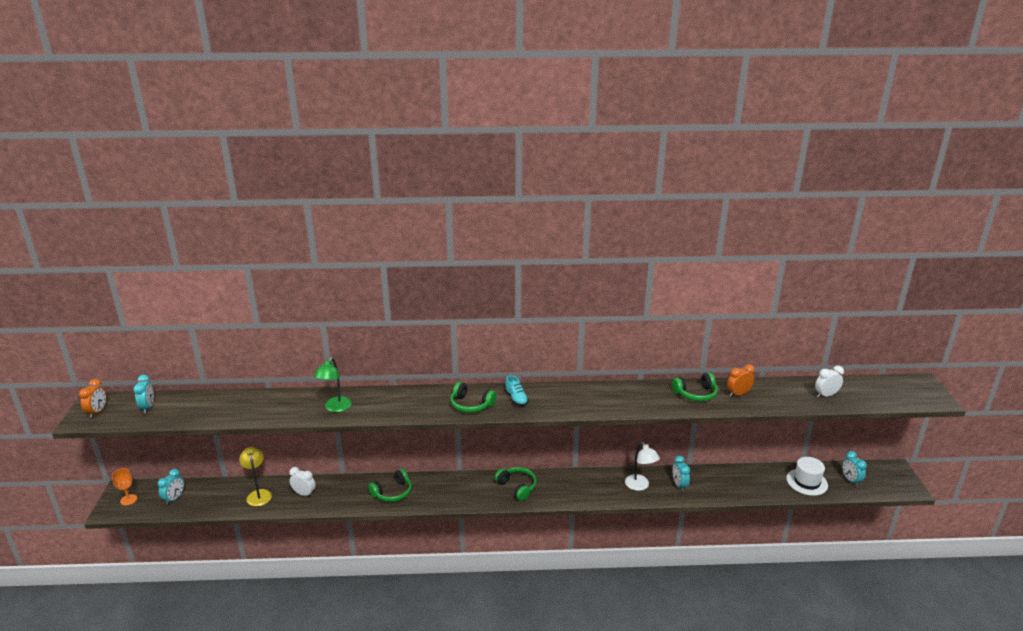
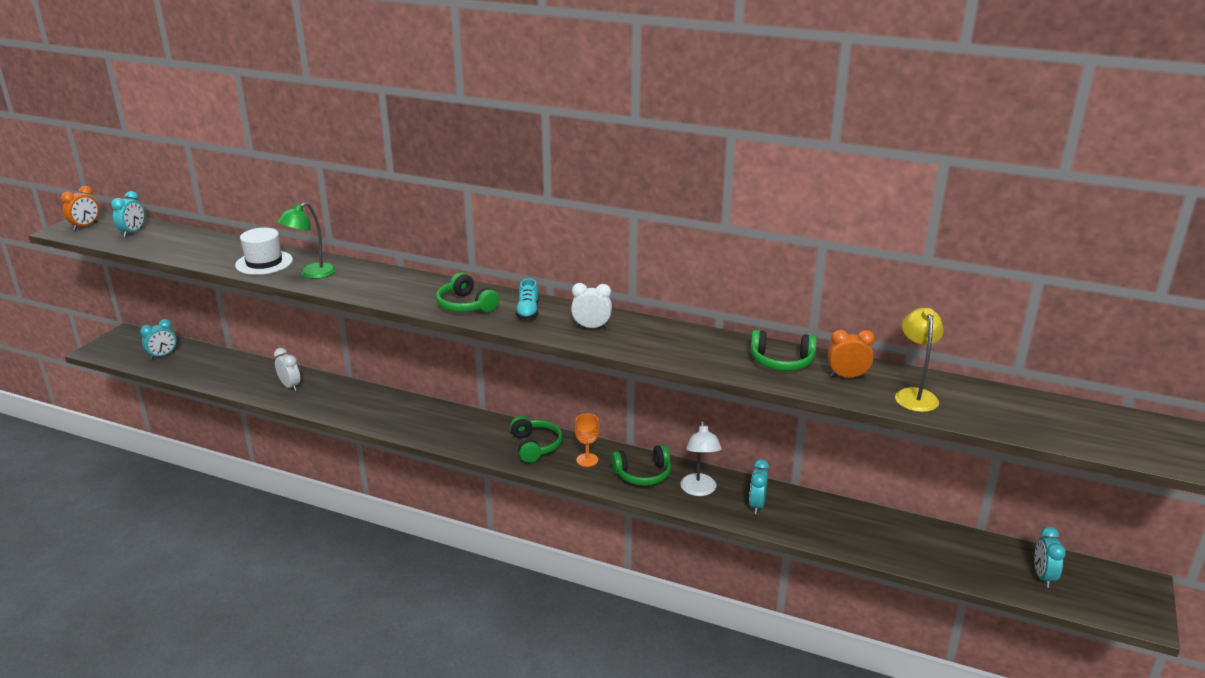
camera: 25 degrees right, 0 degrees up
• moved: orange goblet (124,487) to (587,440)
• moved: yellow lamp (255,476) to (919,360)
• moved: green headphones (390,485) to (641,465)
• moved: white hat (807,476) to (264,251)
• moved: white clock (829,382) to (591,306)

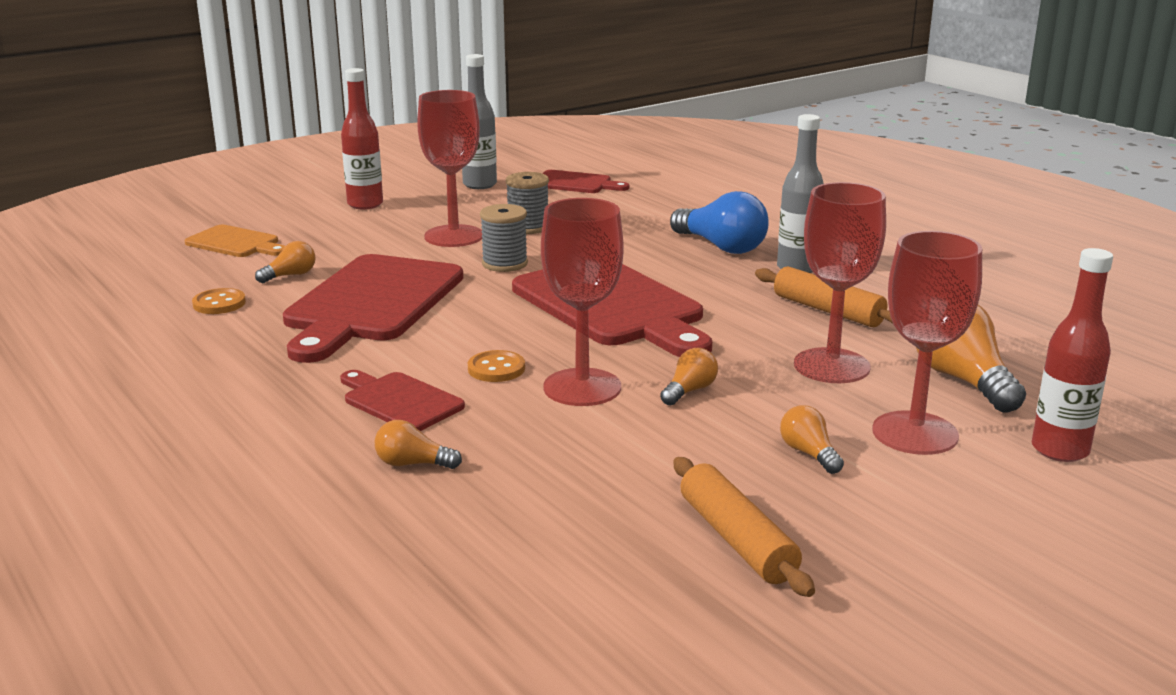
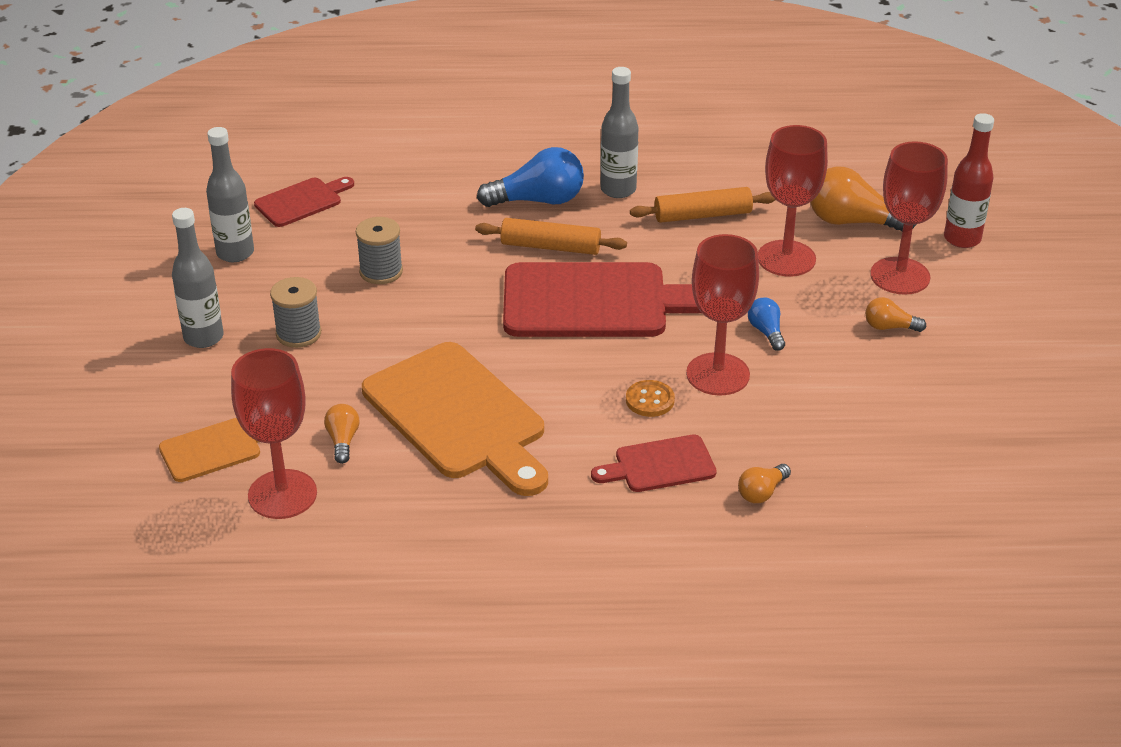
camera: 55 degrees left, 15 degrees up
• removed: orange button (219,301)
• moved: red goblet (450,168) to (274,433)
• moved: grey spool (504,238) to (295,312)
• moved: orange rolling pin (744,527) to (551,236)
• recoloured: red cutting board (373,308) to orange cutting board (455,419)
• recoloured: red bottle (362,138) to grey bottle (198,278)
• recoloured: orange light bulb (689,377) to blue light bulb (766,324)

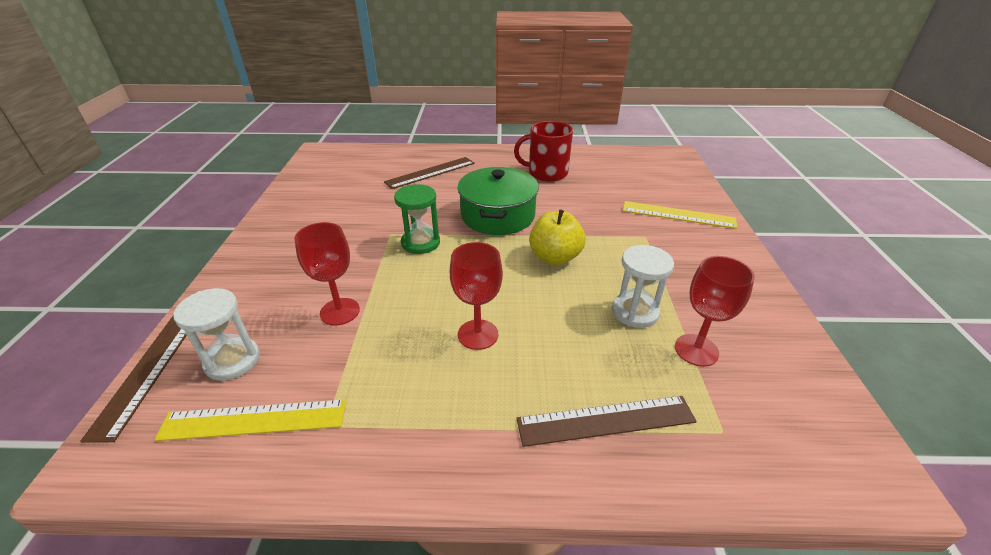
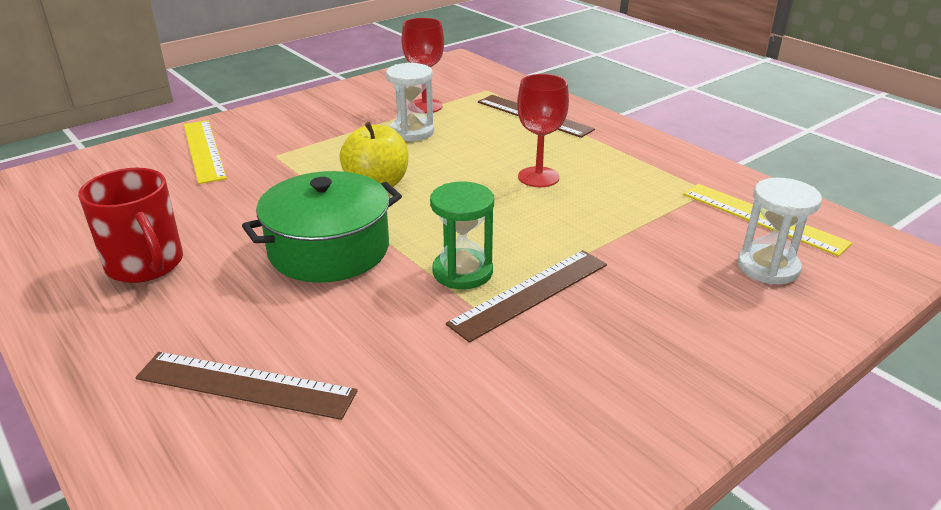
camera: 130 degrees left, 5 degrees down
• removed: red goblet (327,273)
• moved: brown ruler (133,379) to (526,296)

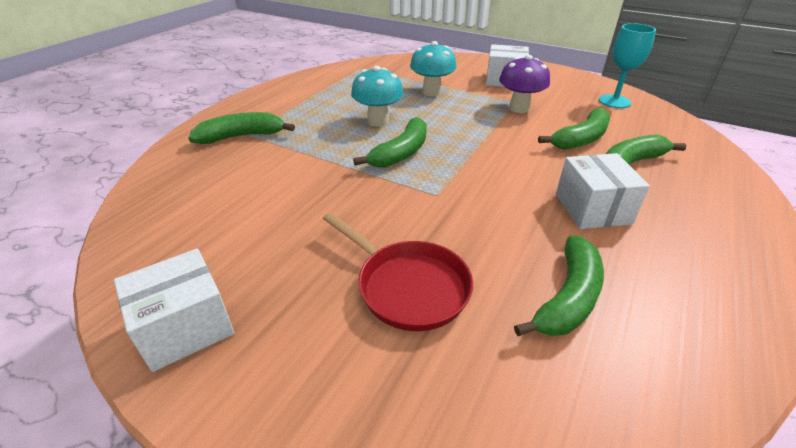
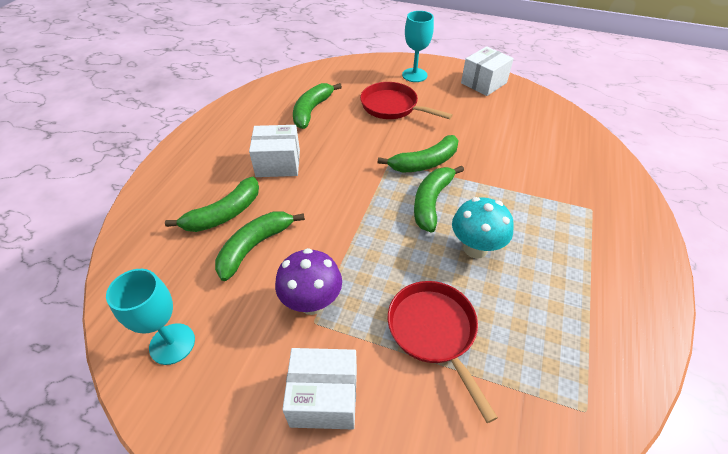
camera: 170 degrees right, 10 degrees up
• added: turquoise goblet (418,46)
• moved: green banana (241,128) to (418,153)
• replaced: turquoise mushroom (433,68) to red pan (443,352)
• turned: white box (603,191) = (274,151) 75 degrees counterclockwise

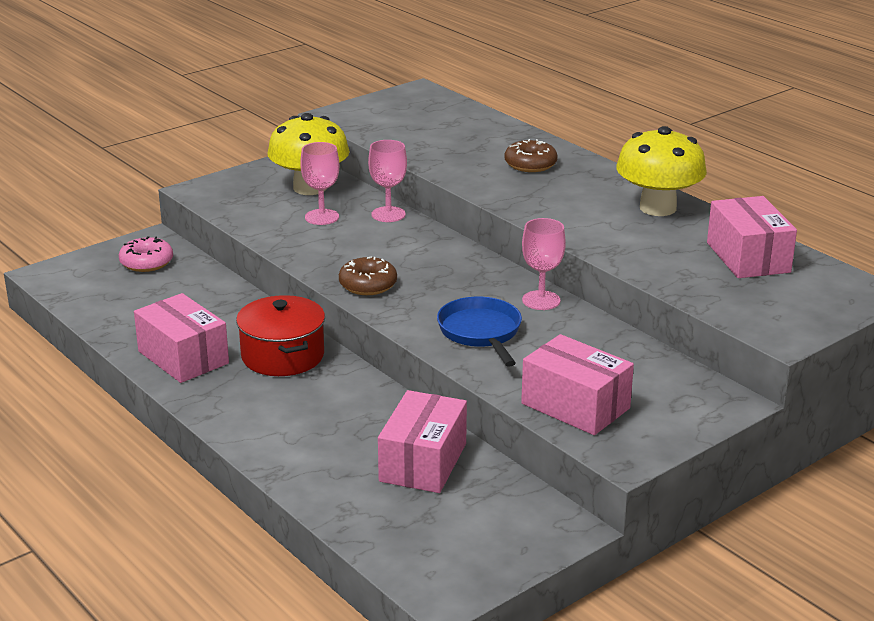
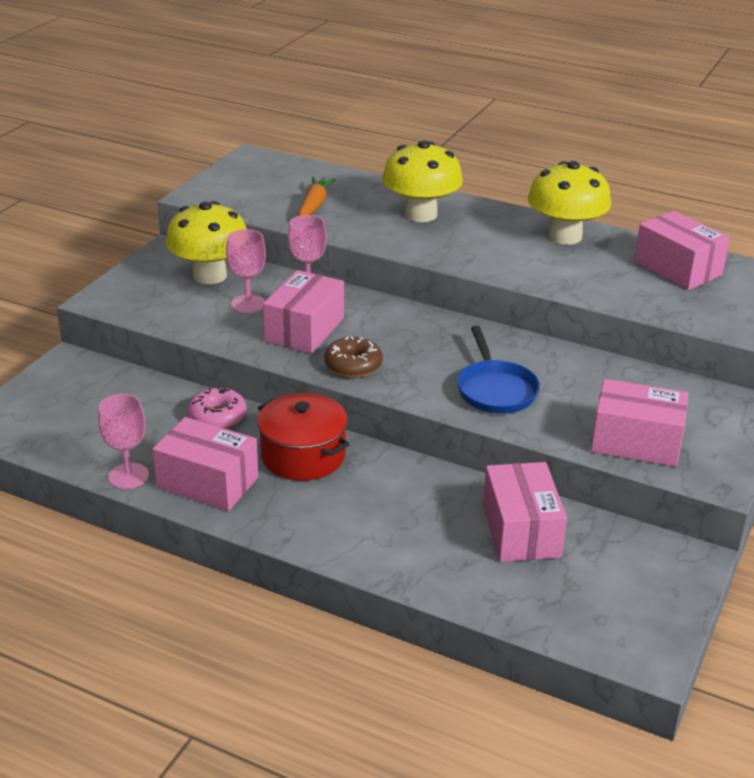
camera: 25 degrees left, 5 degrees up
• added: pink box (303,311)
• added: orange carrot (317,196)
• moved: pink donut (146,254) to (217,407)
• moved: pink goblet (544,264) to (123,441)
• replaced: brown donut (531,155) to yellow mushroom (422,181)
• turned: blue pan (479,332) = (498,370) 150 degrees counterclockwise

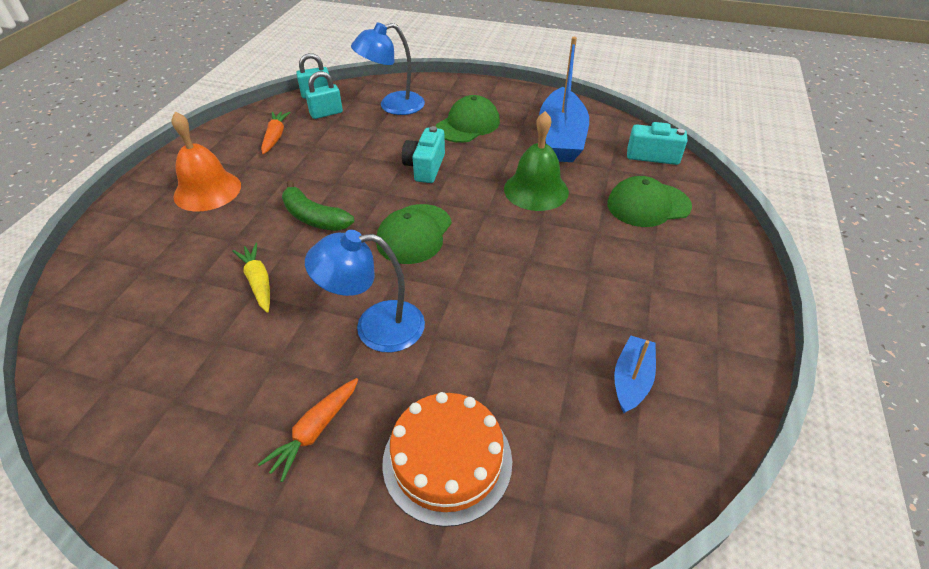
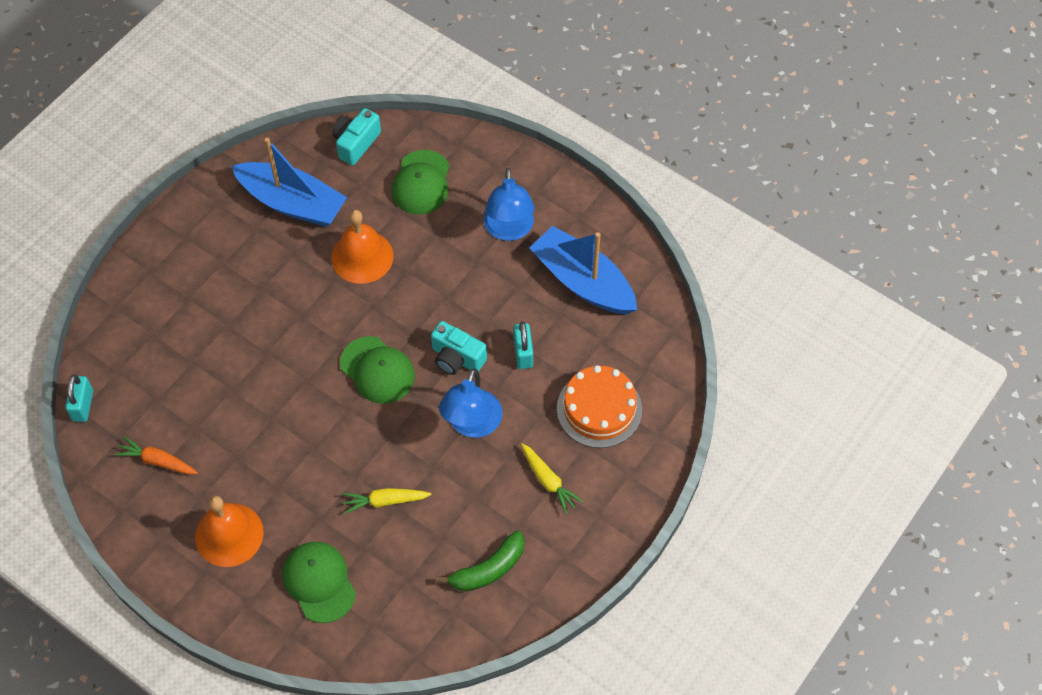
camera: 70 degrees left, 15 degrees up
• moved: green banana (318,206) to (480,561)
• moved: turquoise padlock (324,95) to (523,345)
• moved: blue lamp (388,68) to (509,204)
• moved: turquoise camera (423,154) to (459,348)
• moved: green cap (467,119) to (319,582)
• recoloured: orange carrot (308,430) to yellow carrot (552,478)
• recoloured: green bell (536,161) to orange bell (362,247)
• resized: blue boat (635,374) = (583,270) x1.95

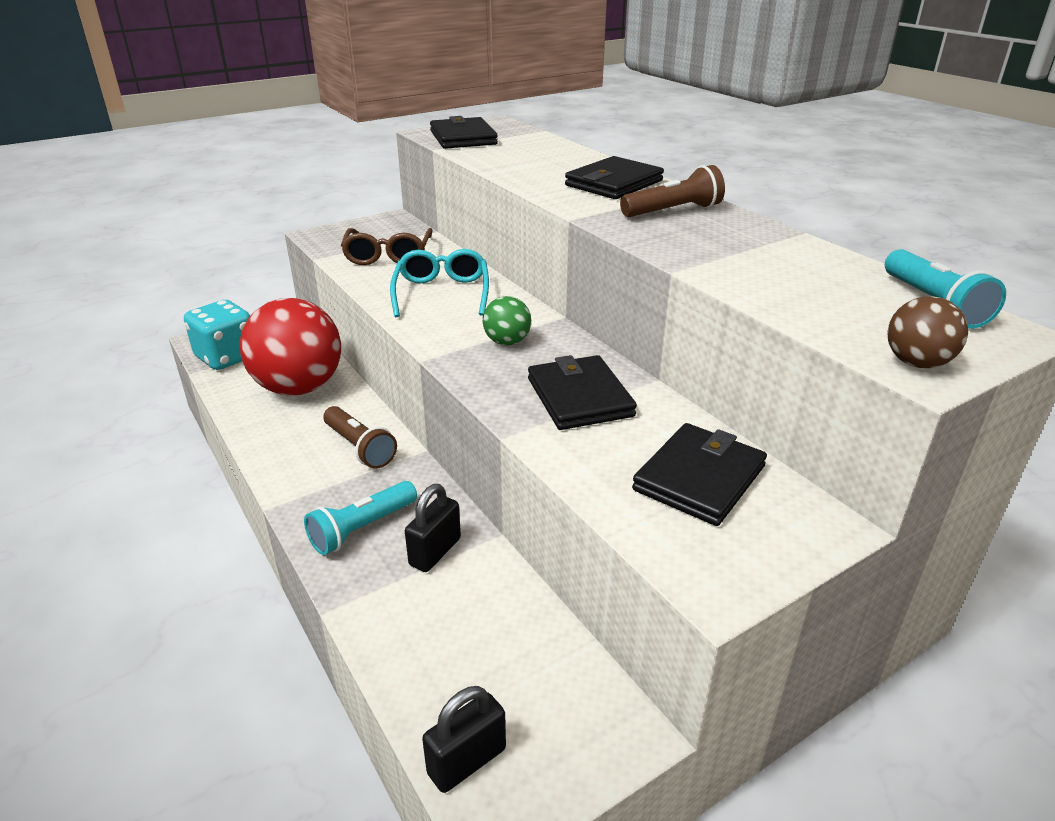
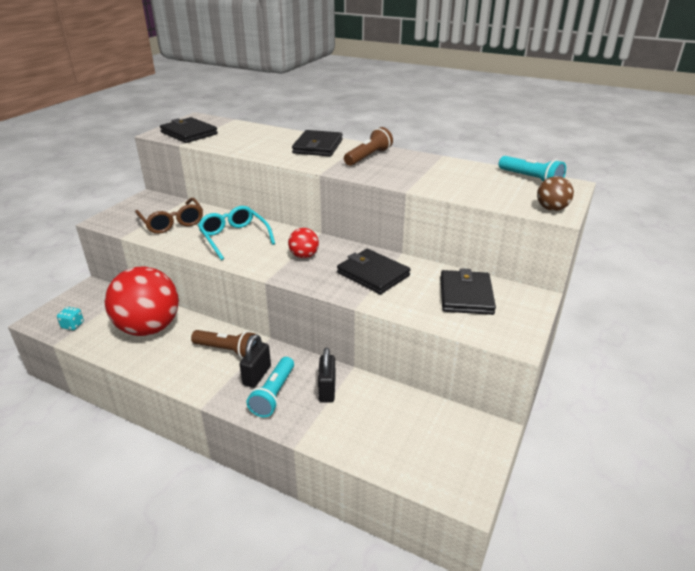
camera: 30 degrees left, 0 degrees up
• moved: black padlock (464,739) to (255,361)
• recoloured: green ball (507,320) to red ball (303,243)
• resized: turquoise dice (217,335) = (70,318) x0.45

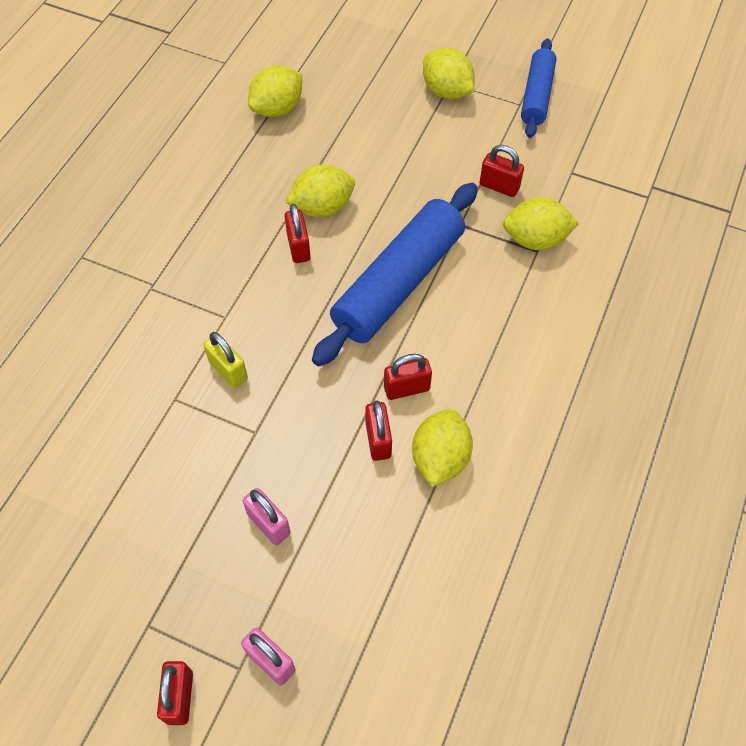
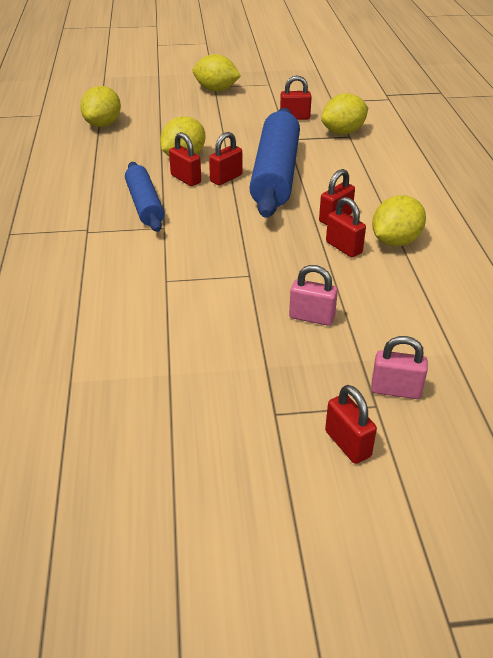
camera: 30 degrees left, 20 degrees down
• removed: yellow padlock (225,360)
• added: red padlock (225,158)
• moved: blue rolling pin (538,88) to (144,197)
• turned: yellow lemon (442,448) = (399,220) 60 degrees clockwise

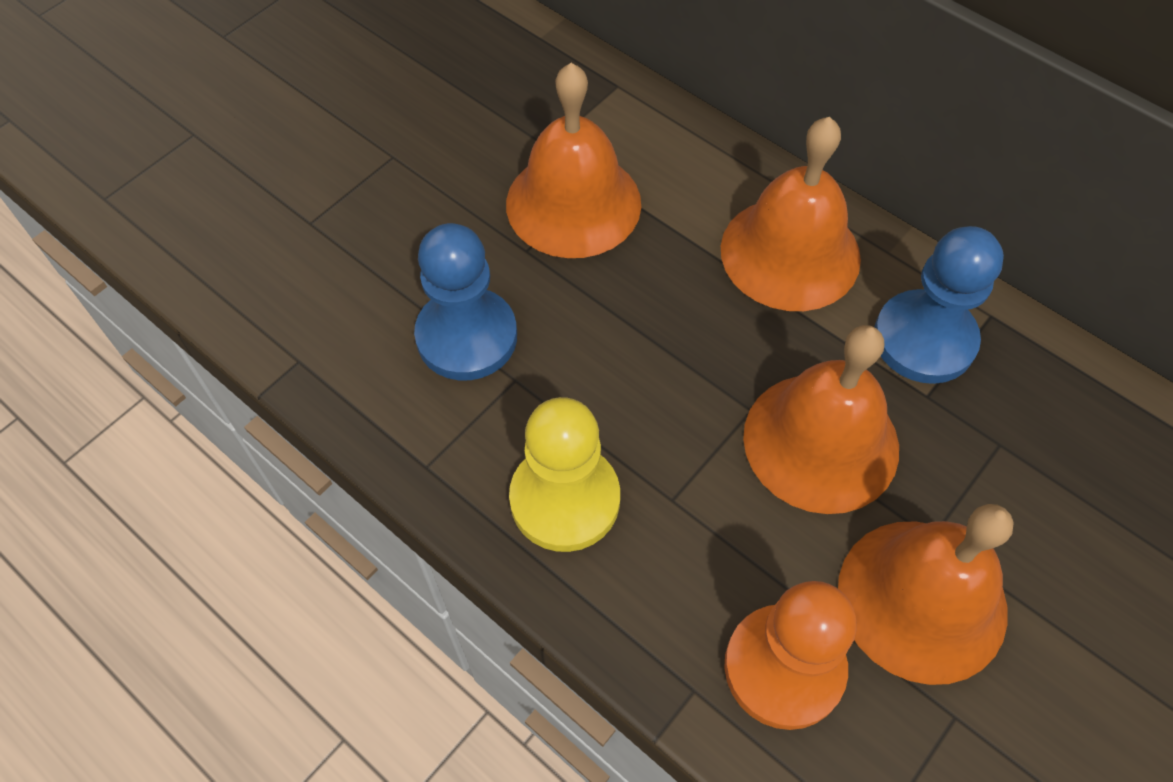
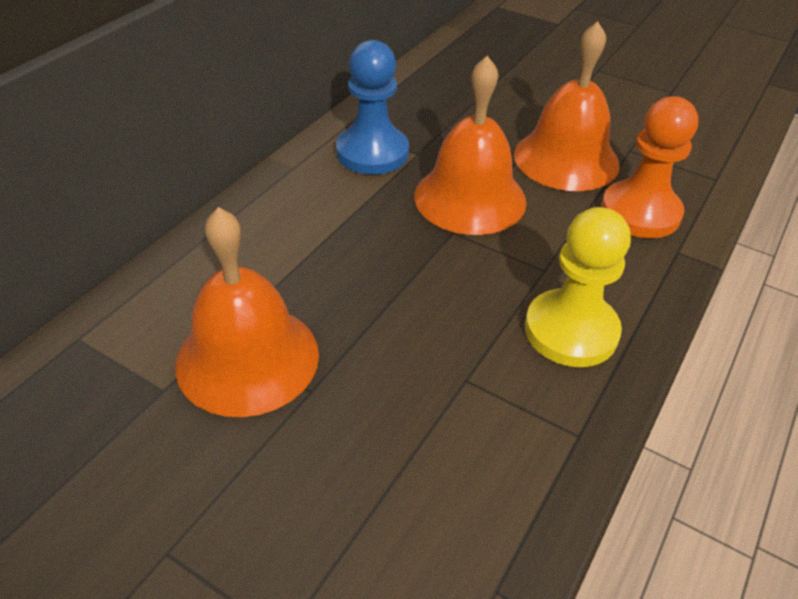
camera: 100 degrees left, 15 degrees down
• removed: blue pawn (465,301)
• removed: orange bell (791,214)

